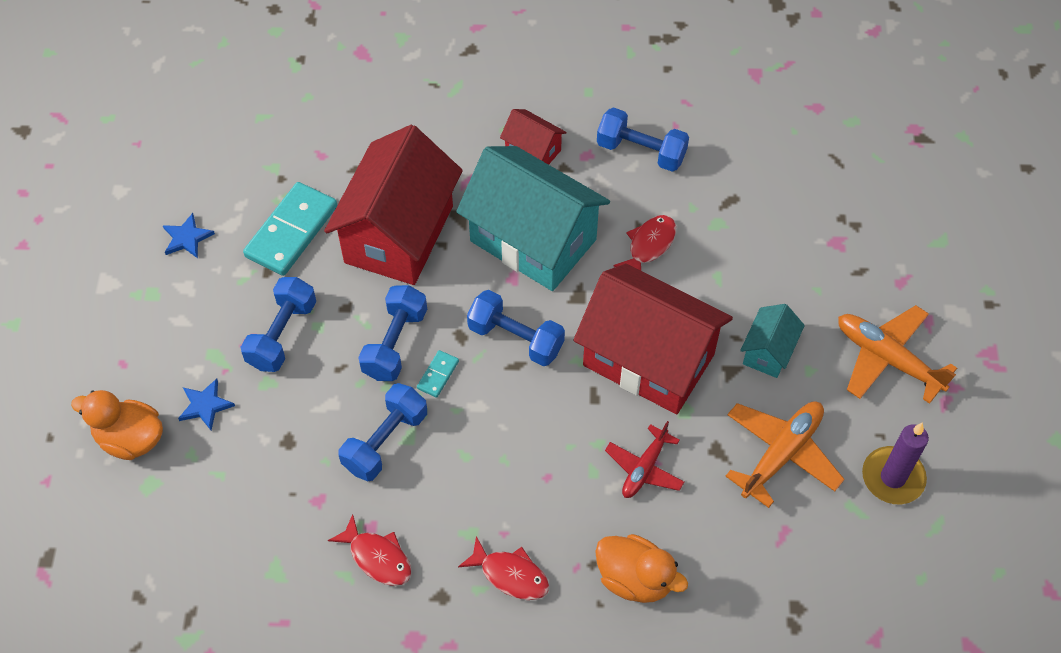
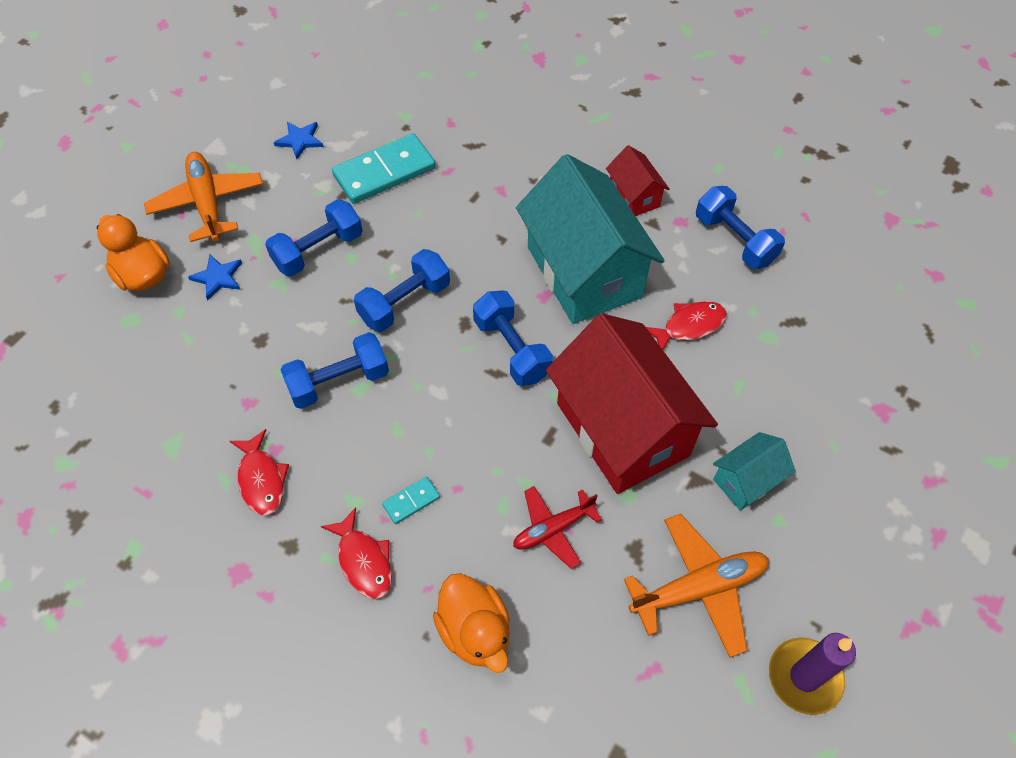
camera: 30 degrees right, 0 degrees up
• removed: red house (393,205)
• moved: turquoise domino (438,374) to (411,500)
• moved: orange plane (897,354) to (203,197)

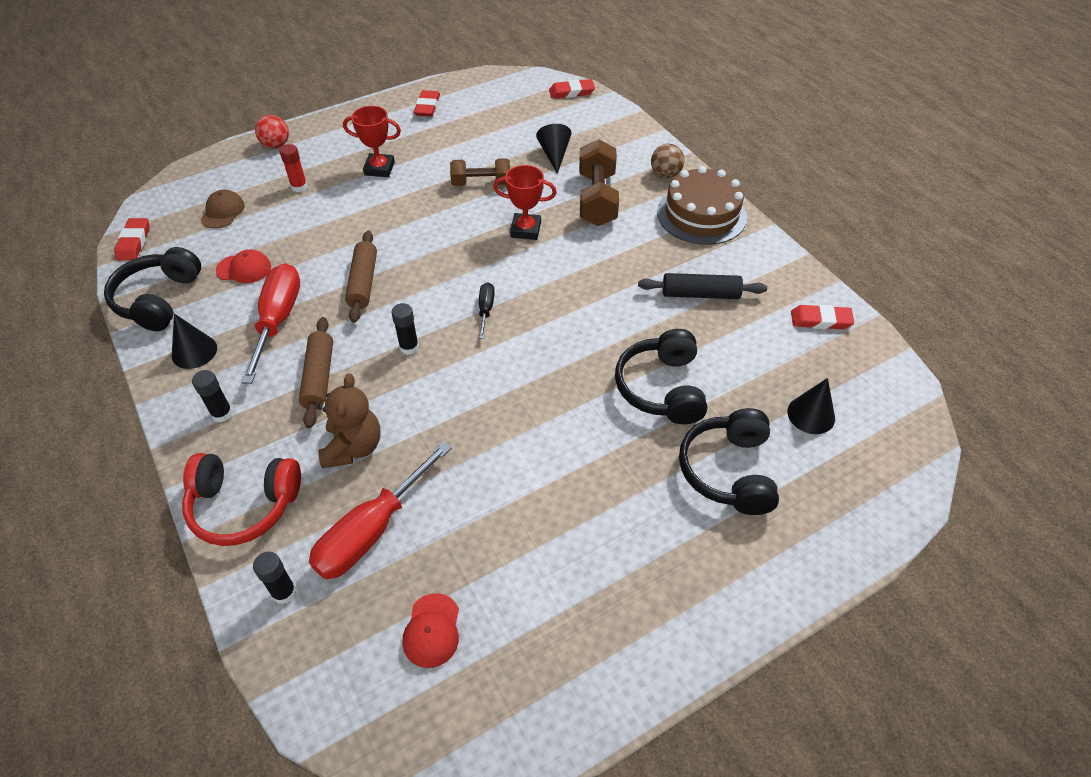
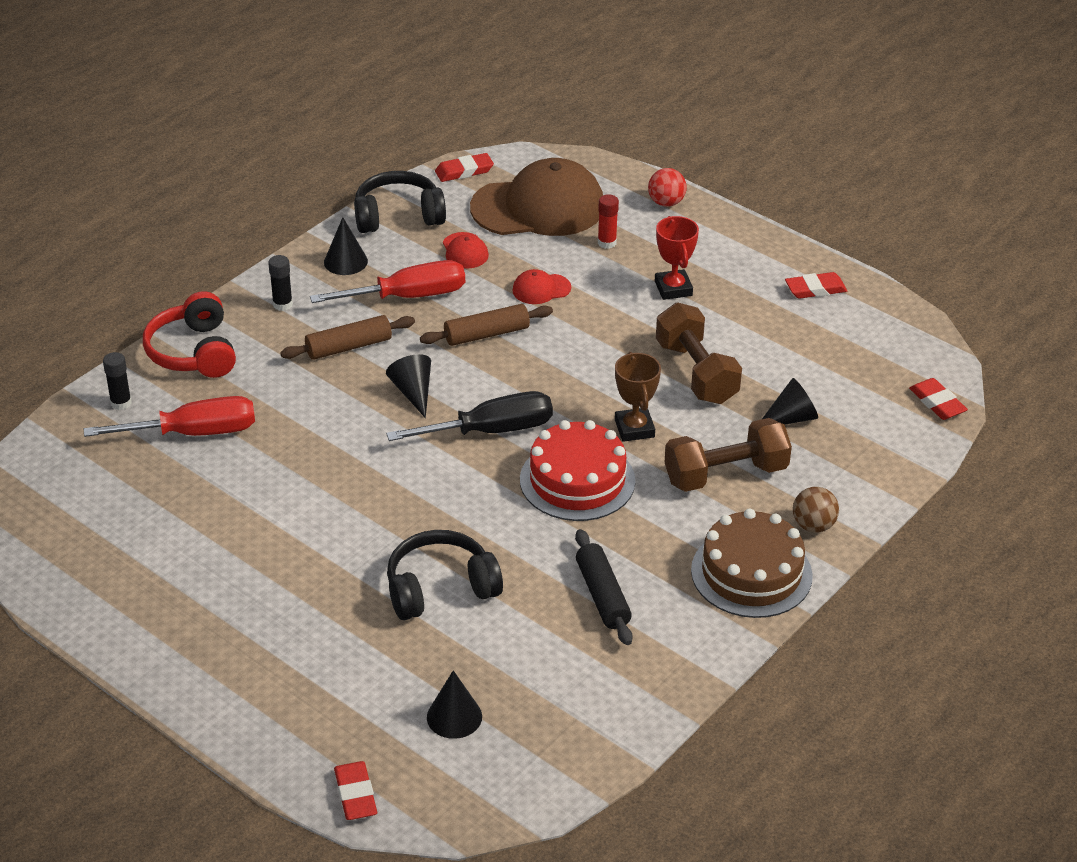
camera: 70 degrees right, 10 degrees down
• removed: brown teddy bear (349,421)
• removed: black headphones (729,461)
• added: red cake (577,470)
• moved: red cap (430,630) to (541,286)
• moved: red eraser (822,317) to (355,790)
• replaced: black glue stick (405,329) to black cone (408,386)
• recoloured: red trophy (525,202) to brown trophy (638,397)
• turned: red screwdriver (380,510) = (169,416) 150 degrees clockwise
• resized: brown cap (223,209) = (536,197) x2.39
• resized: brown dumbbell (480,172) = (699,353) x1.51
• resized: black screwdriver (487,310) = (469,416) x2.05

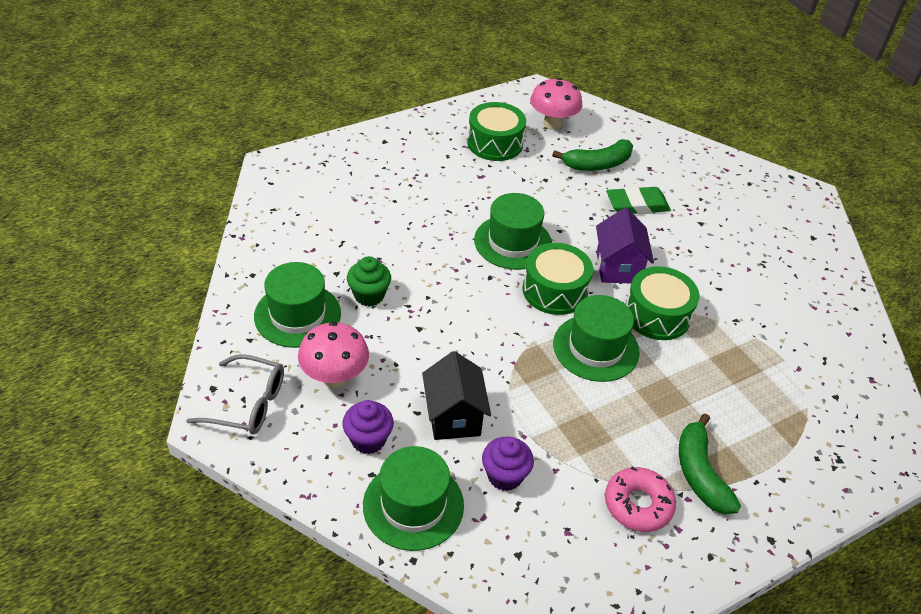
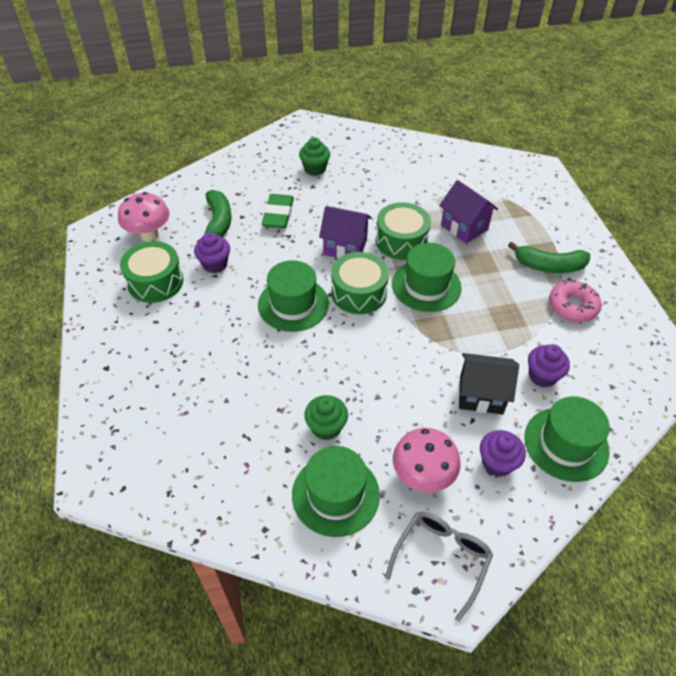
camera: 70 degrees left, 5 degrees up
• added: purple cupcake (212,252)
• added: green cupcake (314,156)
• added: purple house (468,212)

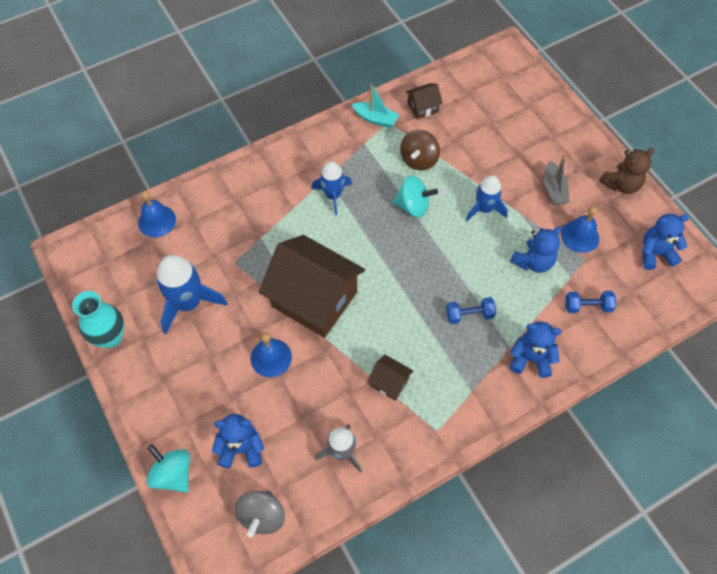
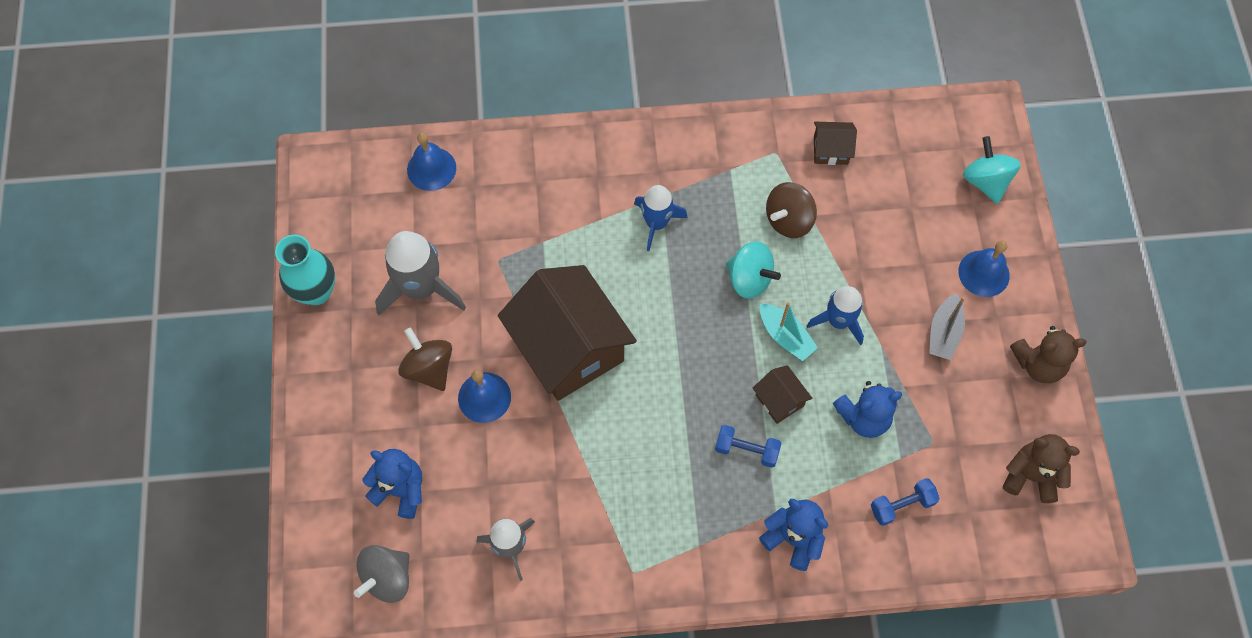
camera: 25 degrees right, 5 degrees up
• added: brown spinning top (425,359)
• moved: turquoise spinning top (168,468) to (992,170)
• moved: turquoise boat (375,106) to (789,331)
• moved: brown house (390,378) to (782,394)
• moved: blue bell (580,229) to (984,269)
• recoloured: blue rocket (191,294) to grey rocket (420,273)
• recoloured: blue teddy bear (666,242) to brown teddy bear (1041,468)
• turned: blue dumbbell (590,302) = (905,502) 45 degrees counterclockwise

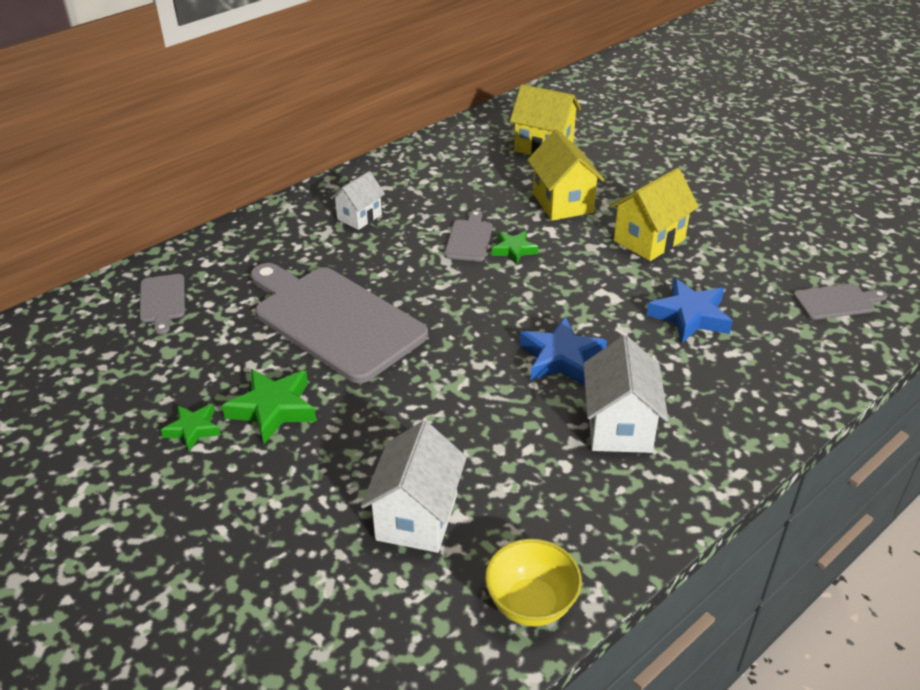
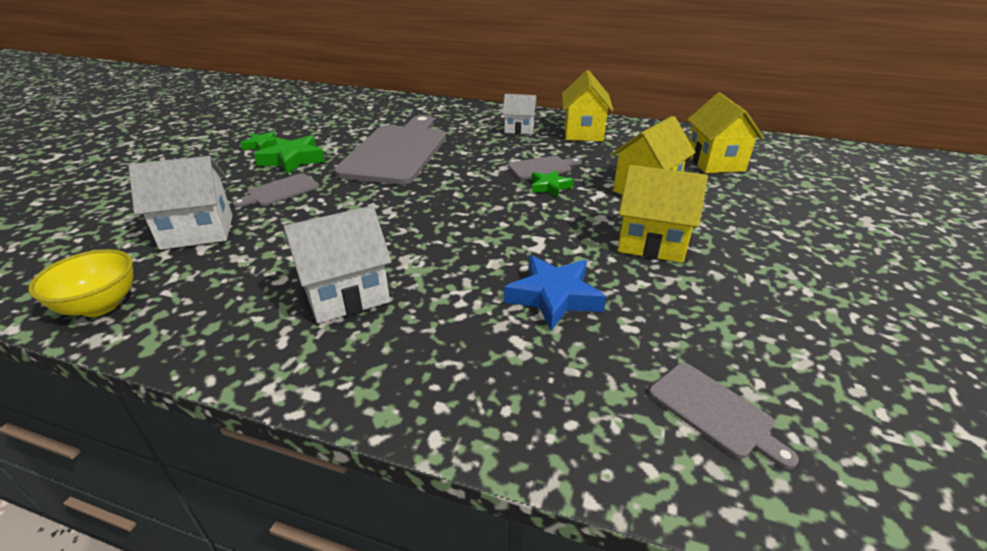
camera: 60 degrees right, 5 degrees down
• removed: blue star (563,351)
• added: yellow house (588,105)
• moved: grey cutting board (162,304) to (275,190)

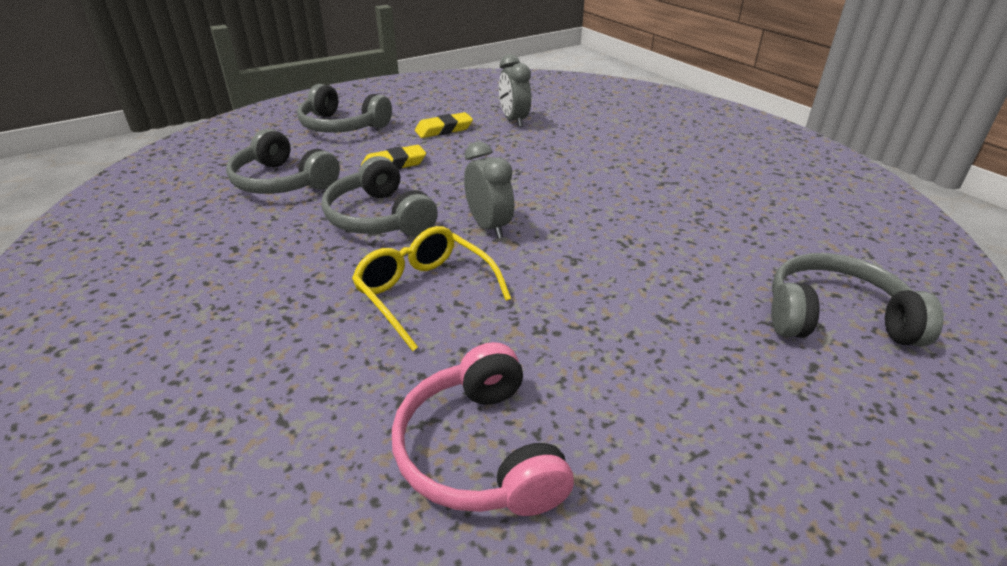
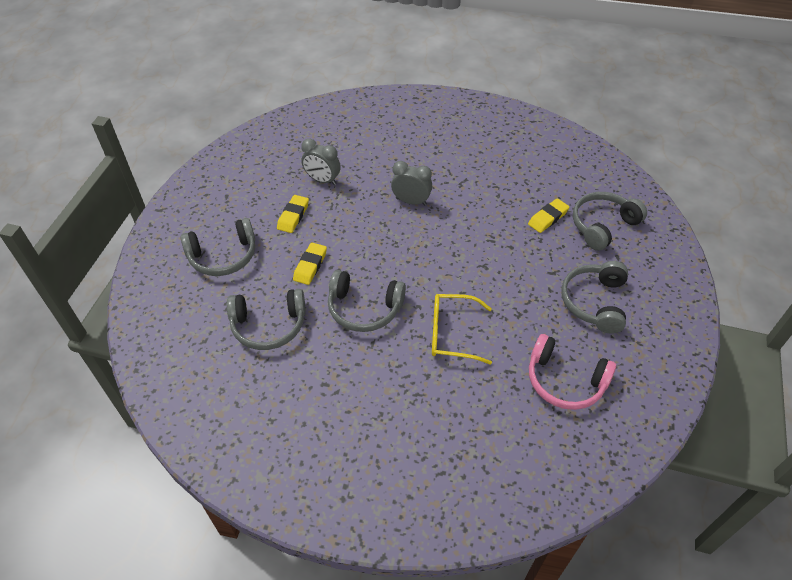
camera: 45 degrees left, 15 degrees up
• added: yellow eraser (548,215)
• added: grey headphones (594,297)
• moved: grey clock (489,189) to (411,183)

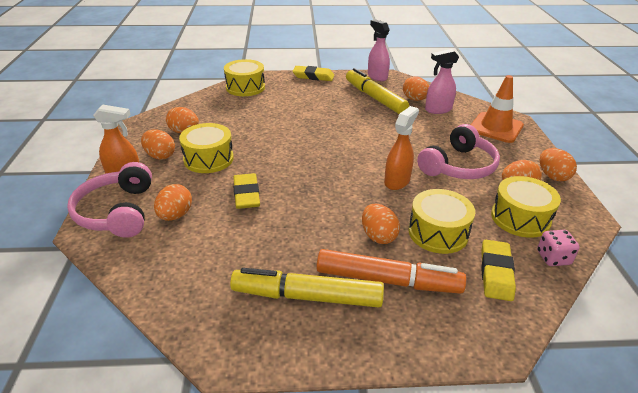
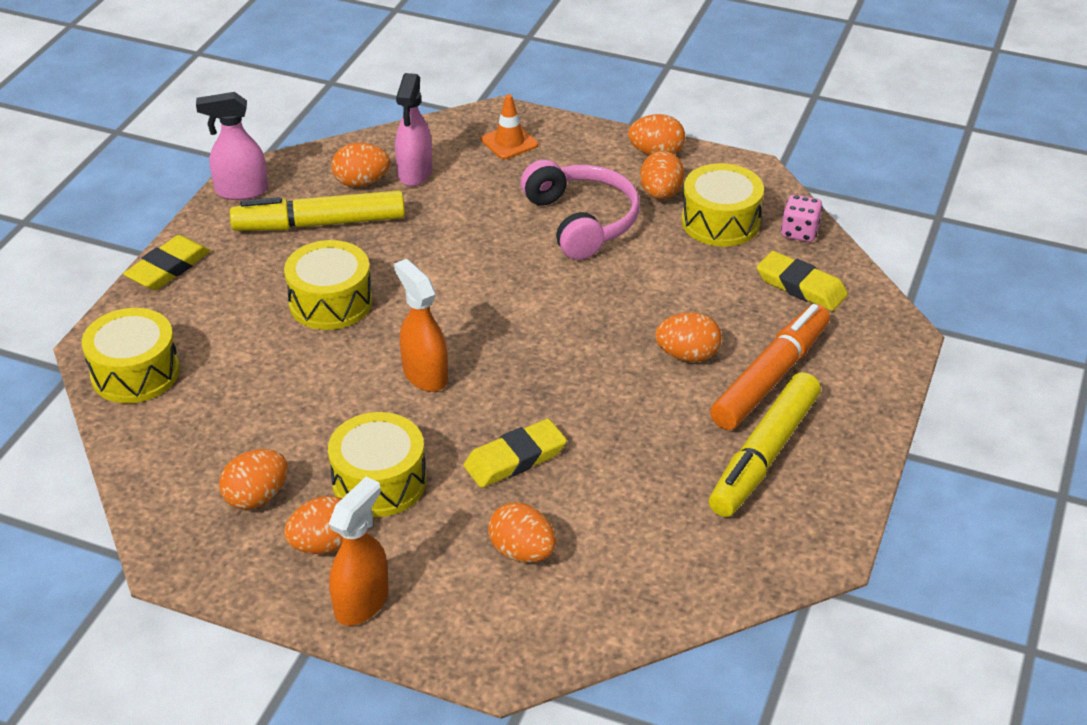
camera: 65 degrees left, 5 degrees up
• removed: pink headphones (109,200)
• moved: orange spray bottle (401,148) to (421,325)
• moved: yellow drum (441,221) to (328,285)
• turned: yellow eraser (247,191) = (515,453) 45 degrees counterclockwise
• resized: orange traffic cone (497,109) = (509,126) x0.60

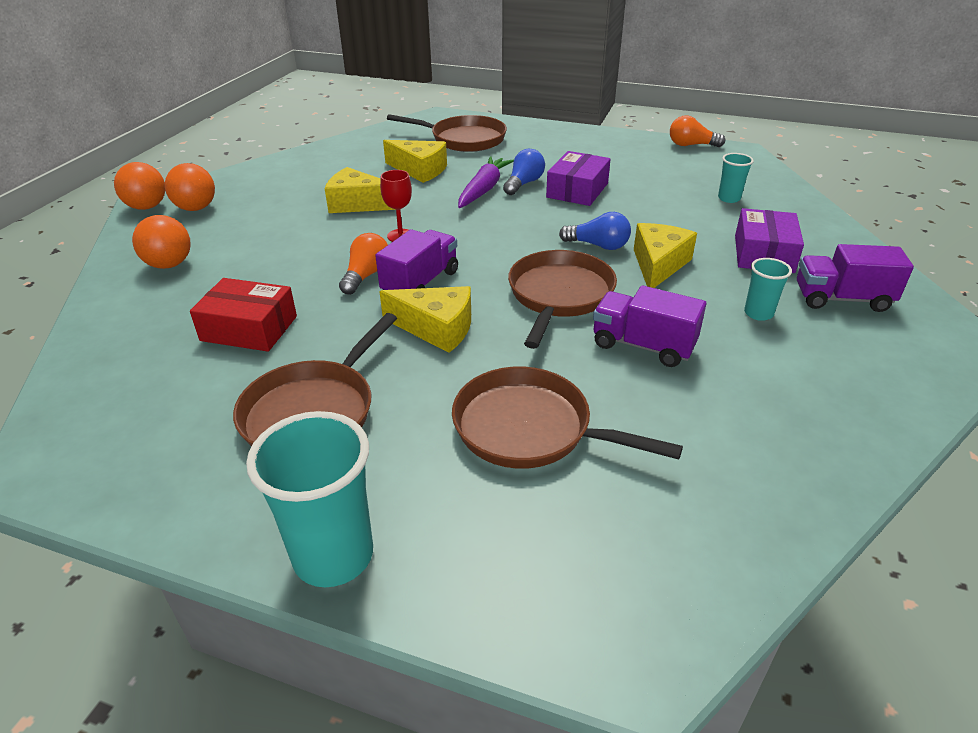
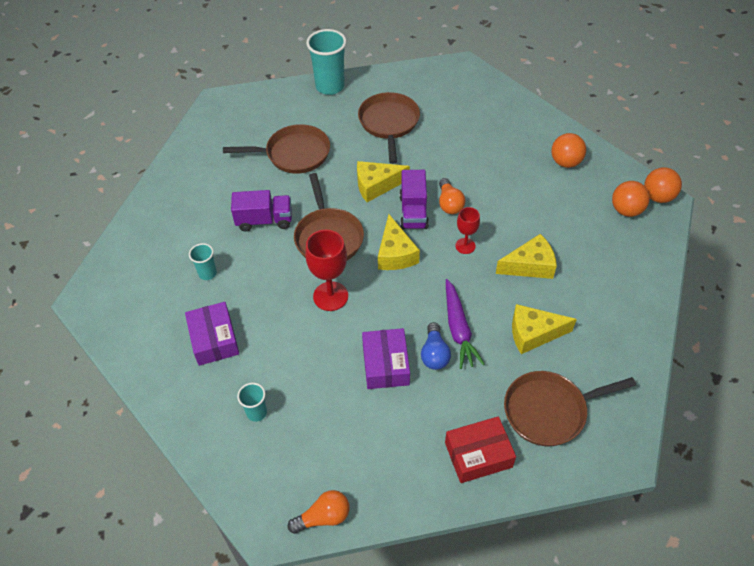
camera: 150 degrees right, 15 degrees up
• removed: purple truck (855,278)
• moved: red box (243,314) to (480,449)
• moved: yellow cheese (665,255) to (399,242)
• replaced: blue light bulb (595,231) to red goblet (326,270)

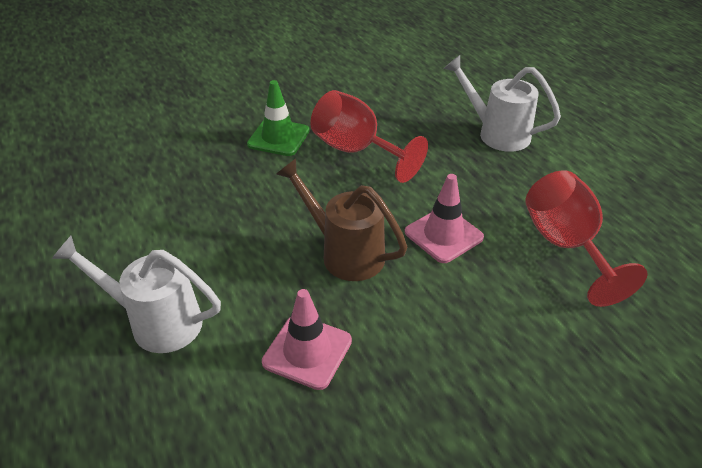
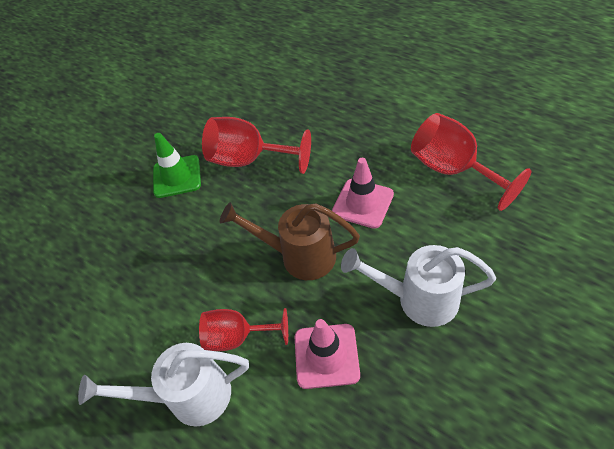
camera: 20 degrees left, 10 degrees up
• added: red goblet (243,329)
• moved: white watering can (502,103) to (418,286)

